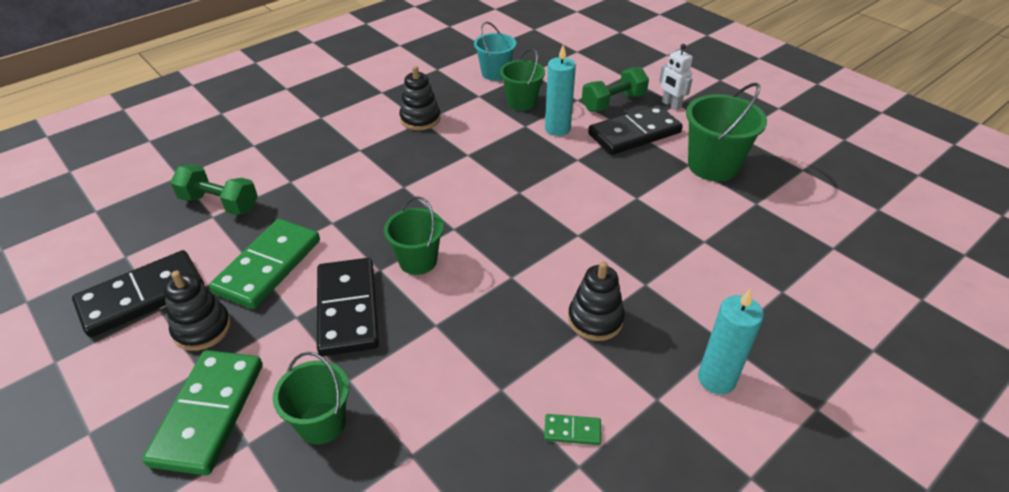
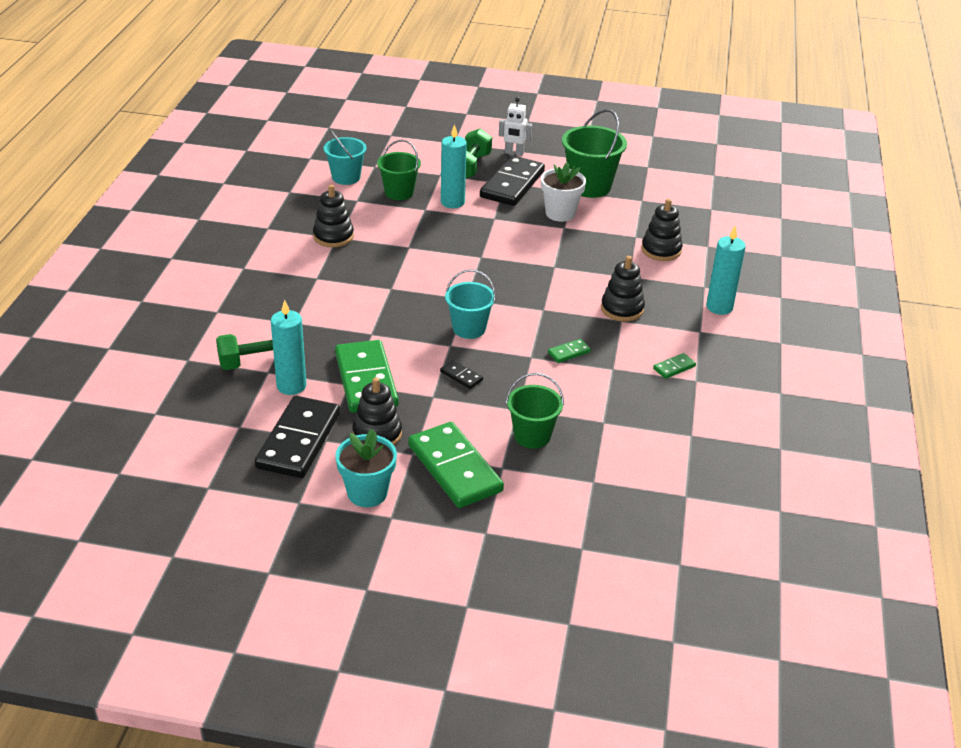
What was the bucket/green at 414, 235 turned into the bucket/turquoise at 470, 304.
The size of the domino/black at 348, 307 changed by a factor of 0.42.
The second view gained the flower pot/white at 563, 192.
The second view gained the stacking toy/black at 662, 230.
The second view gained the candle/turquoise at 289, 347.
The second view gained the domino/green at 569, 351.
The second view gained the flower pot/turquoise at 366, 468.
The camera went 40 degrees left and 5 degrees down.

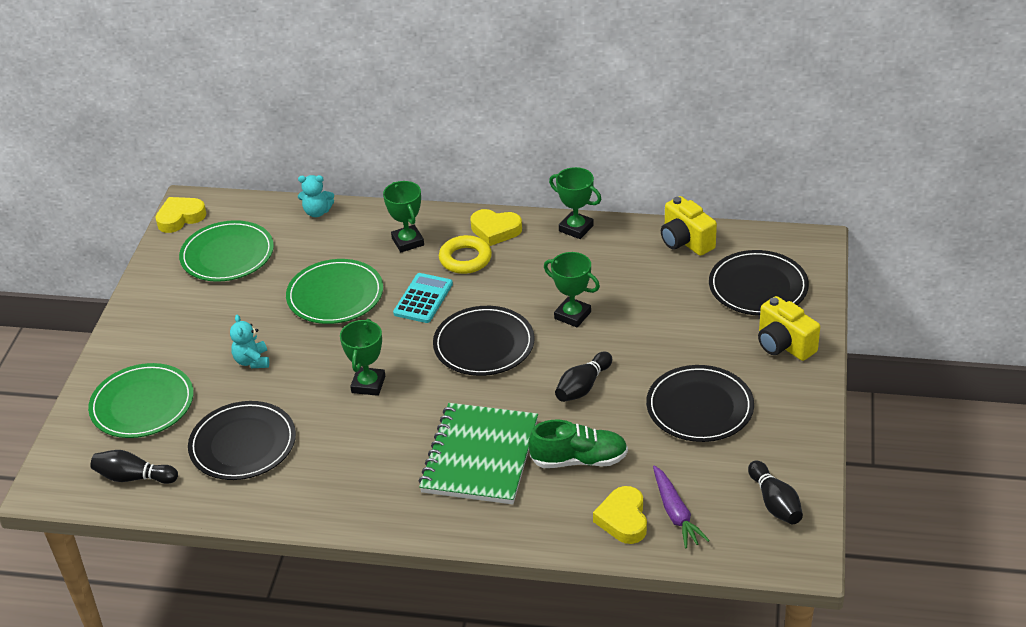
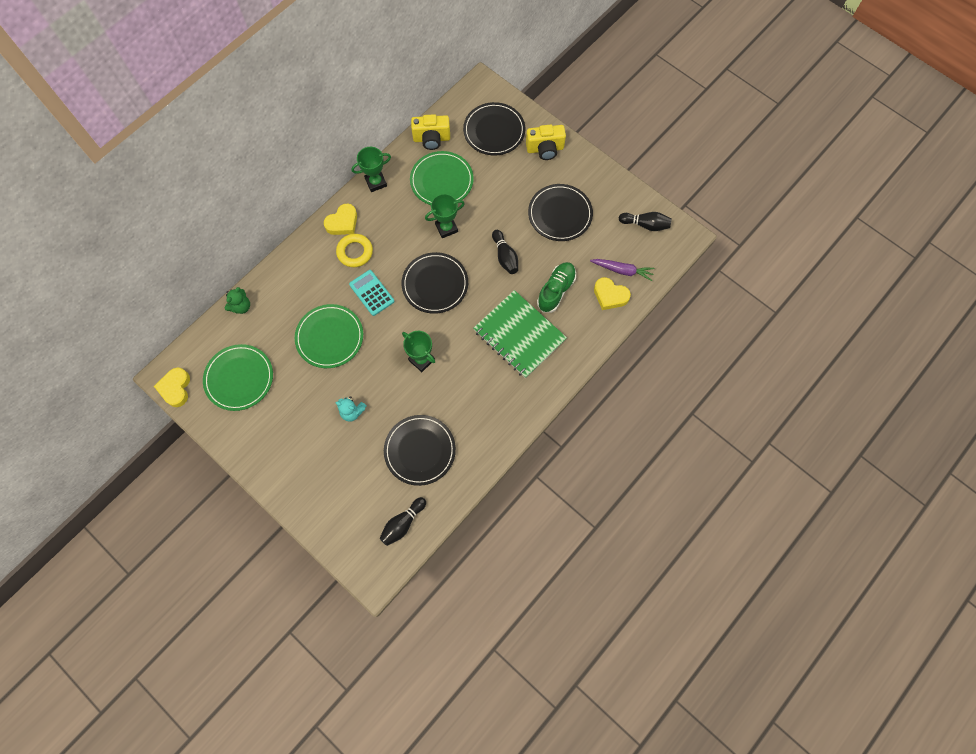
What was the teddy bear/turquoise at 316, 196 turned into the teddy bear/green at 237, 300.
The second view lost the trophy/green at 403, 216.
The plate/green ended up elsewhere, having gone from 141, 400 to 442, 178.
The camera went 60 degrees left and 30 degrees up.

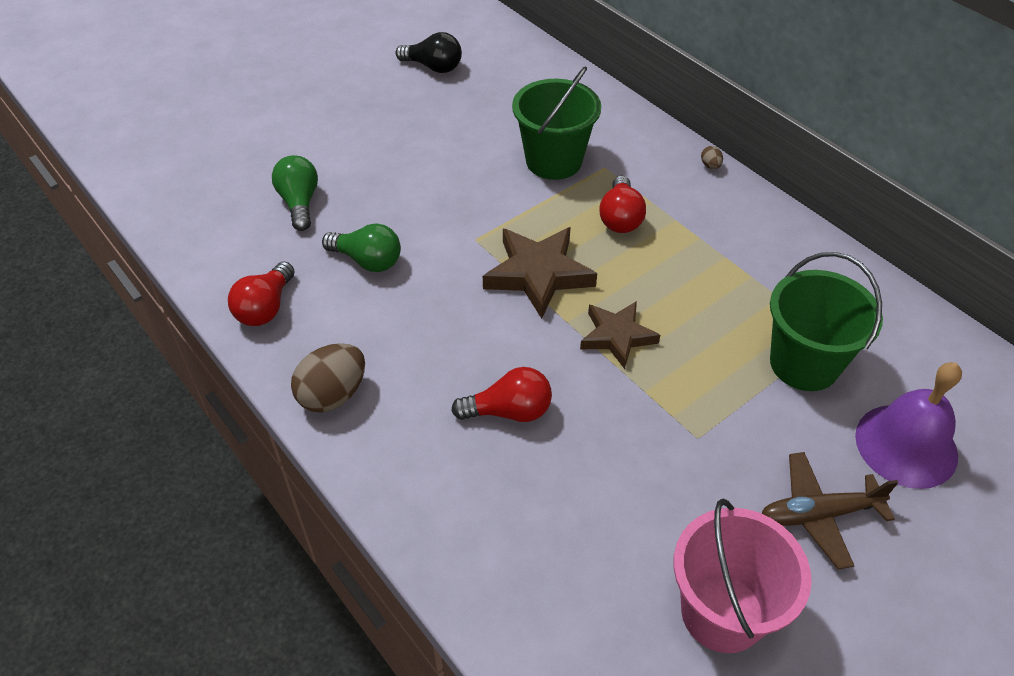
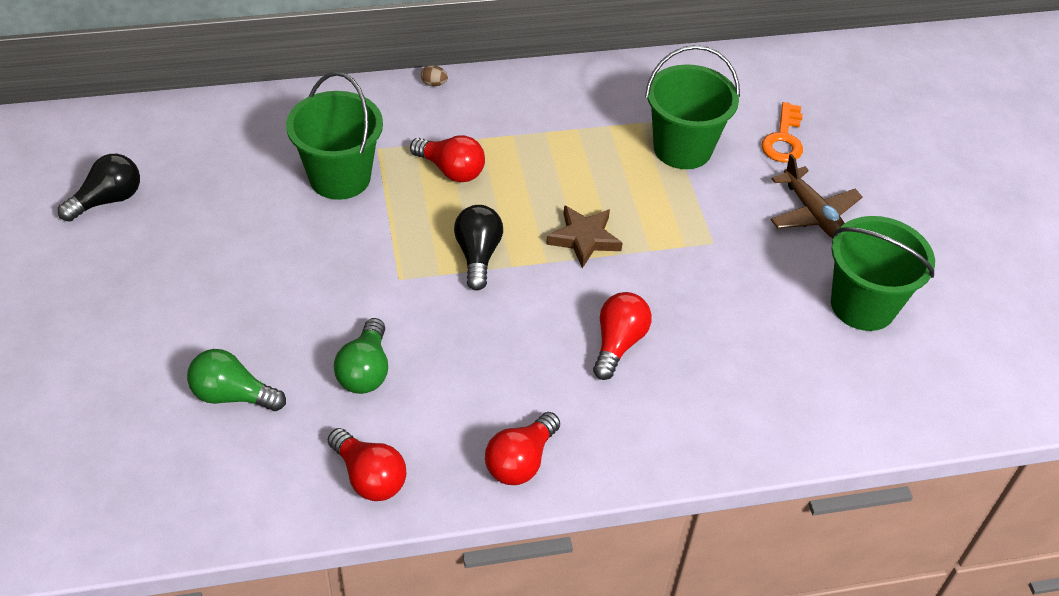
The light bulb/green at 361, 247 ended up facing another way, 135 degrees clockwise from before.
Where the star/brown stood at 540, 273, the light bulb/black came to stand at 478, 247.
Where the egg/brown stood at 328, 378, the light bulb/red came to stand at 522, 448.
Where the bell/purple stood at 908, 425, the key/orange came to stand at 782, 132.
The plane/brown at 830, 510 ended up facing another way, 45 degrees counterclockwise from before.
What was the bucket/pink at 743, 576 turned into the bucket/green at 883, 273.
The camera went 65 degrees left and 0 degrees up.

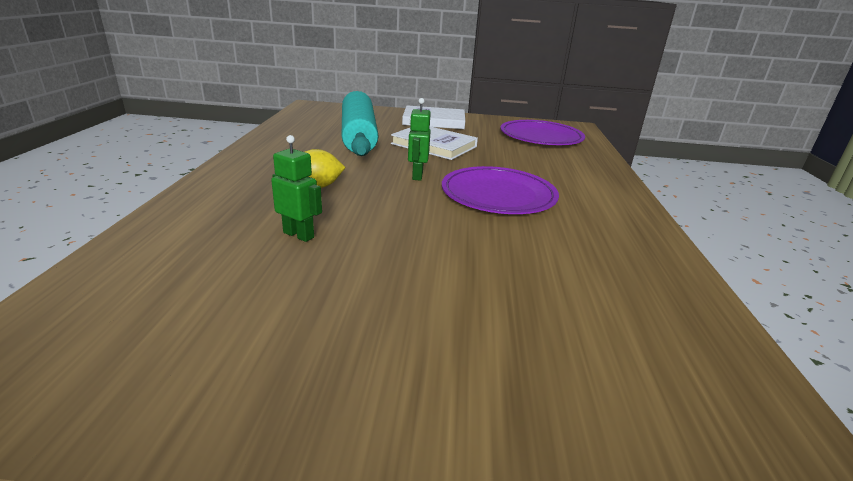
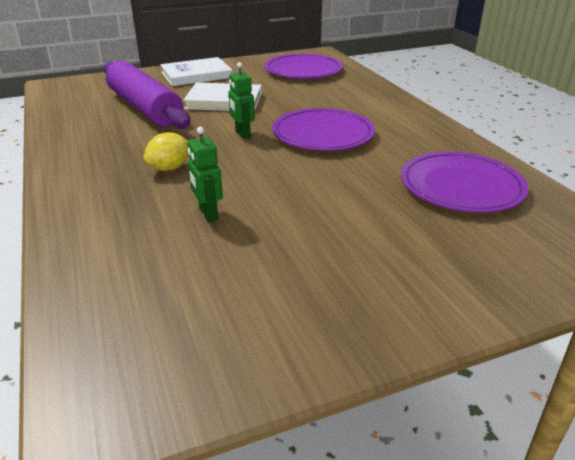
What was the rolling pin/turquoise at 360, 123 turned into the rolling pin/purple at 147, 95.
The robot/green at 296, 188 ended up facing another way, 120 degrees counterclockwise from before.
The second view gained the plate/purple at 464, 182.
The camera went 25 degrees left and 5 degrees up.

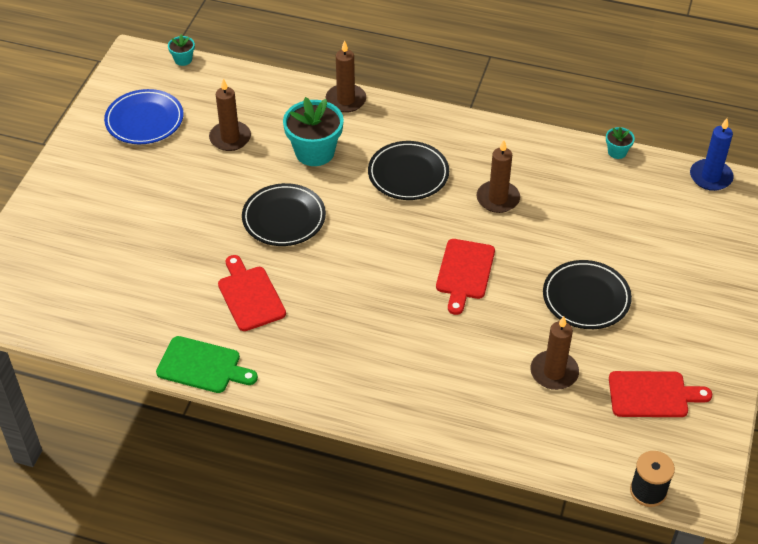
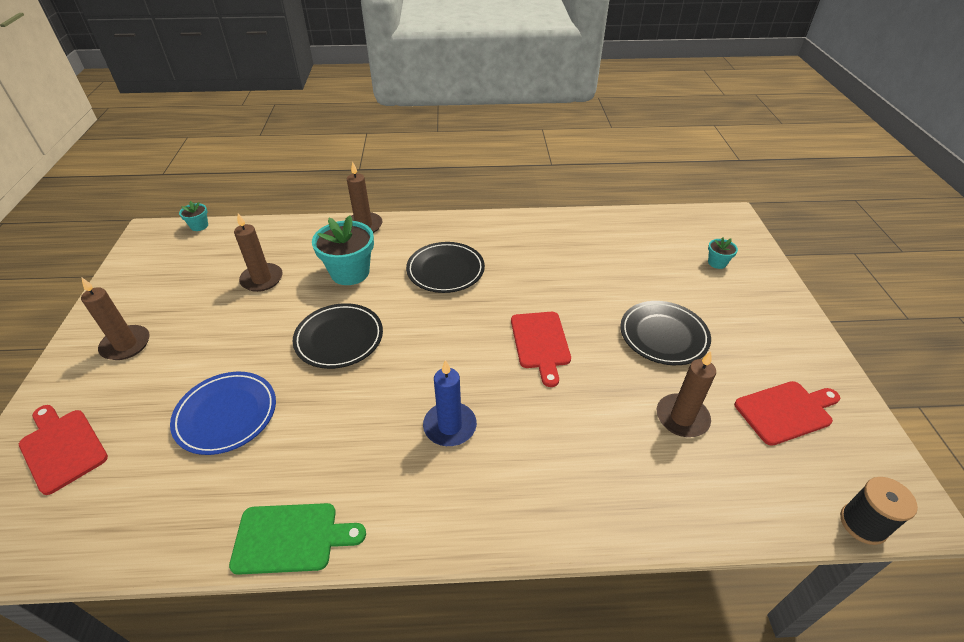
The plate/blue ended up elsewhere, having gone from 143, 116 to 223, 413.
The candle/blue ended up elsewhere, having gone from 712, 154 to 450, 403.
The flower pot/turquoise ended up elsewhere, having gone from 620, 143 to 723, 253.
The candle/brown ended up elsewhere, having gone from 498, 176 to 115, 318.
The cutting board/red ended up elsewhere, having gone from 252, 293 to 63, 450.
The camera went 20 degrees left and 5 degrees down.

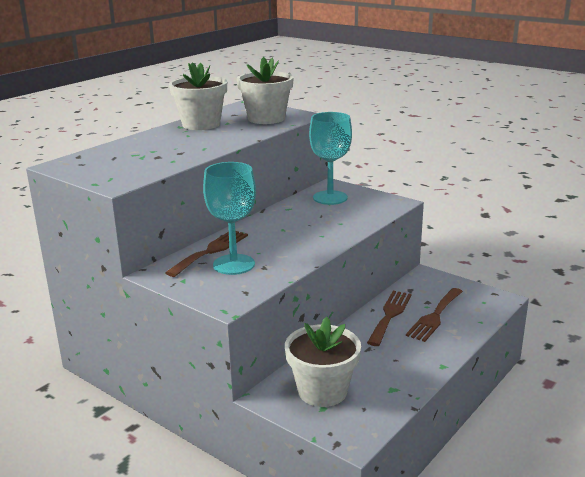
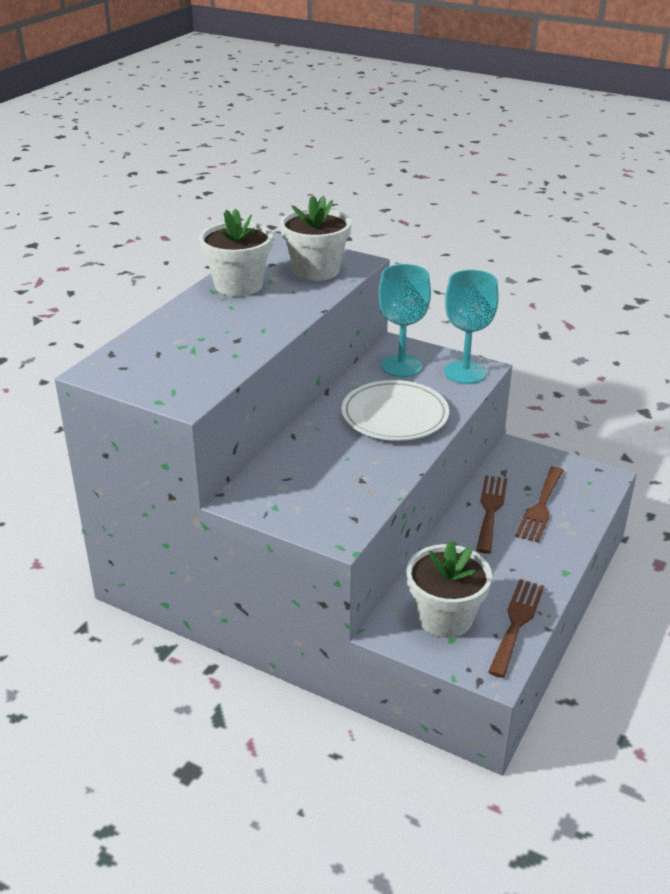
The goblet/turquoise ended up elsewhere, having gone from 229, 218 to 471, 327.
The fork/brown ended up elsewhere, having gone from 206, 254 to 516, 628.
The second view gained the plate/white at 395, 410.
The camera went 10 degrees left and 10 degrees up.

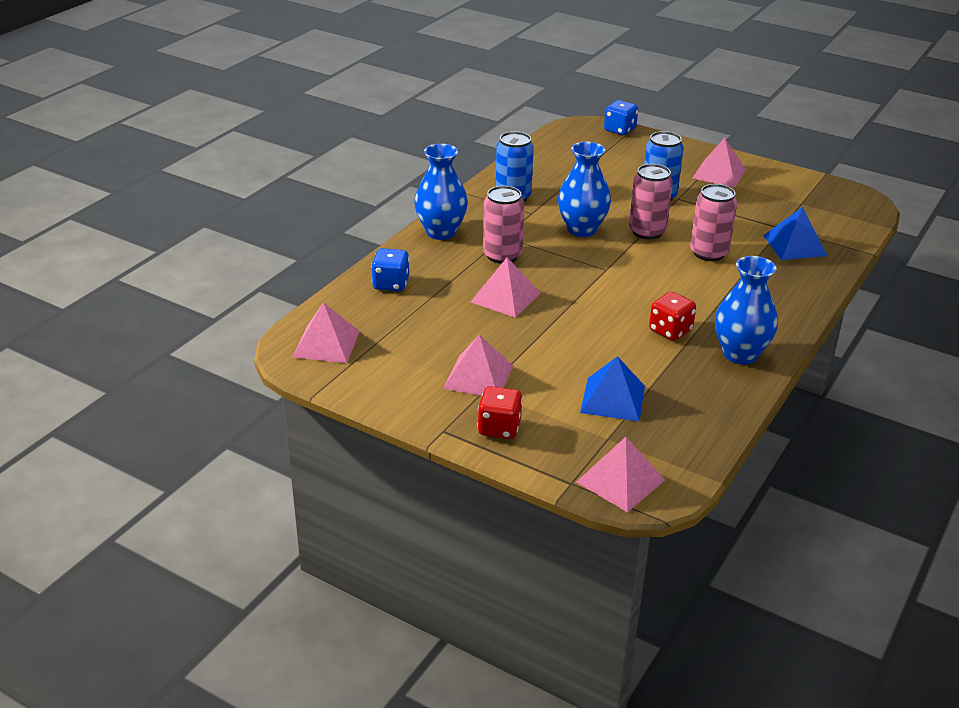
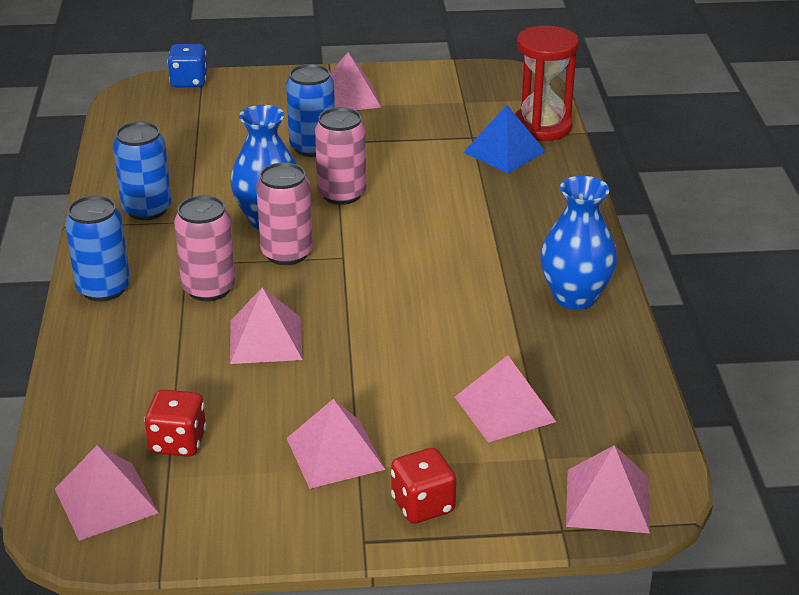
Where the vase/blue stood at 441, 192, the can/blue came to stand at 97, 248.
The can/pink ended up elsewhere, having gone from 713, 222 to 284, 213.
The second view lost the dice/blue at 390, 269.
The dice/red ended up elsewhere, having gone from 672, 316 to 175, 423.
What was the pyramid/blue at 612, 388 turned into the pyramid/pink at 505, 399.
The second view gained the hourglass/red at 547, 83.
The camera went 35 degrees left and 0 degrees up.

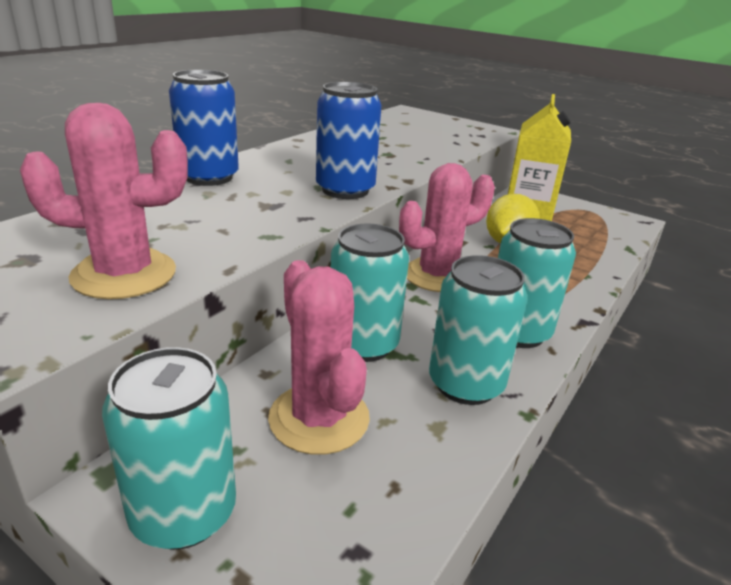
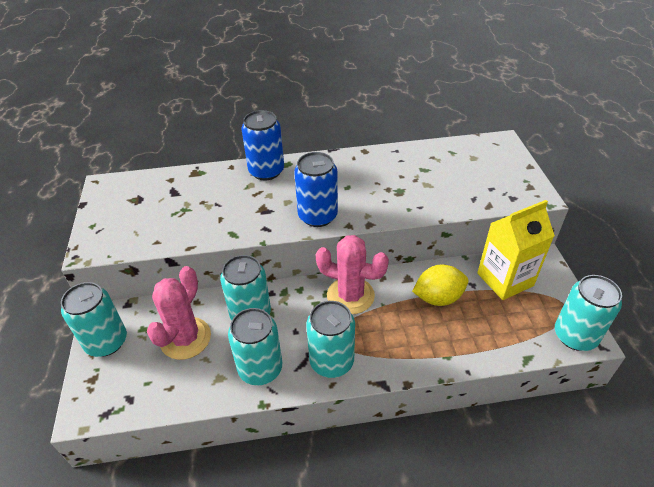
The second view lost the cactus/pink at 104, 201.
The second view gained the can/turquoise at 588, 313.
The camera went 50 degrees right and 15 degrees up.

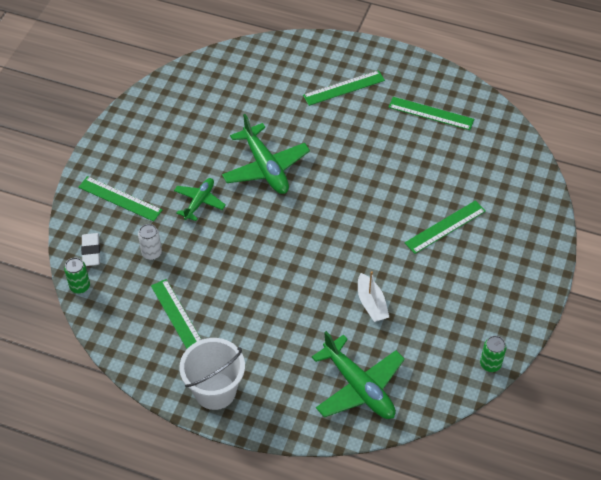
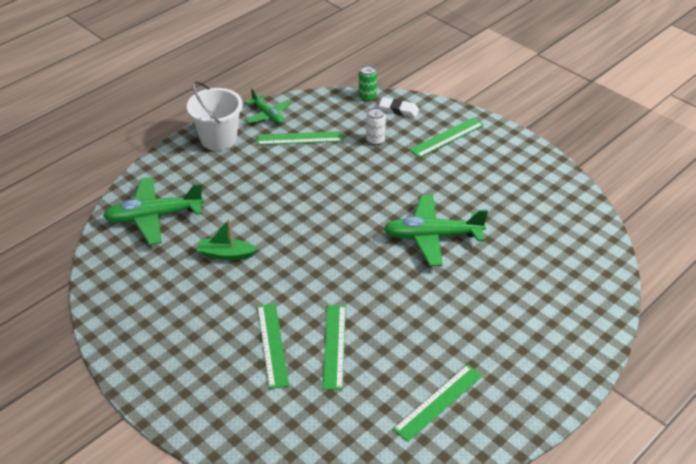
The ruler/green ended up elsewhere, having gone from 344, 88 to 334, 347.
The plane/green ended up elsewhere, having gone from 200, 199 to 268, 106.
What was the boat/white at 373, 296 turned into the boat/green at 227, 239.
The second view lost the can/green at 493, 354.
The camera went 115 degrees right and 10 degrees down.

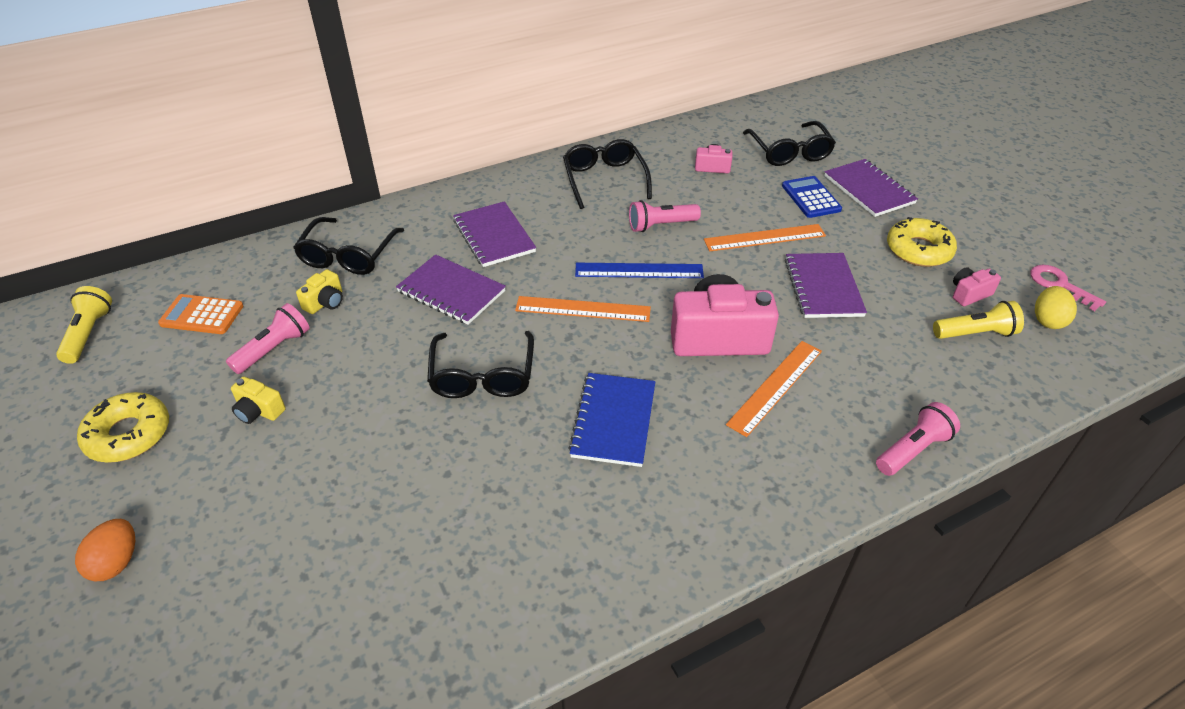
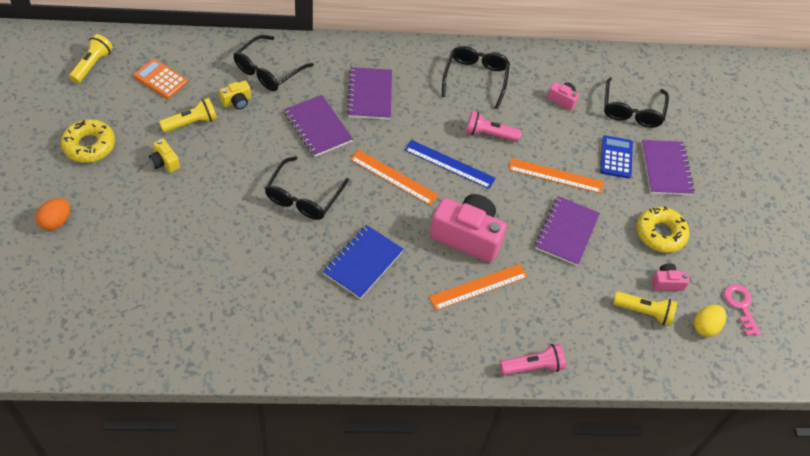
What was the flashlight/pink at 268, 338 turned into the flashlight/yellow at 188, 115.
The camera went 20 degrees right and 10 degrees up.

